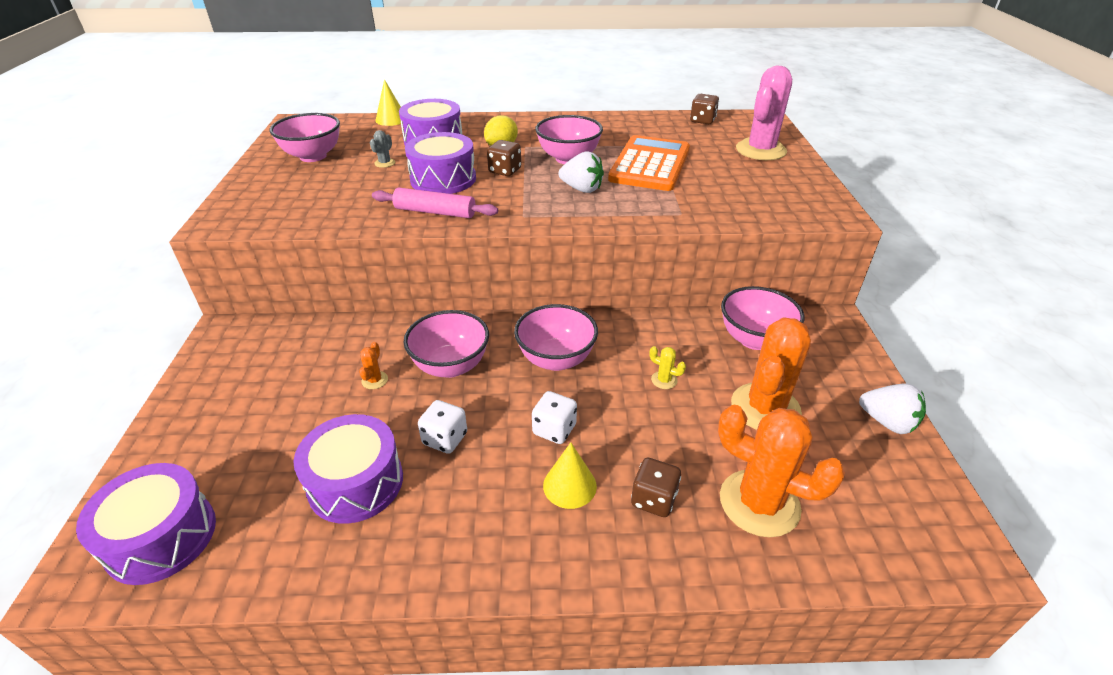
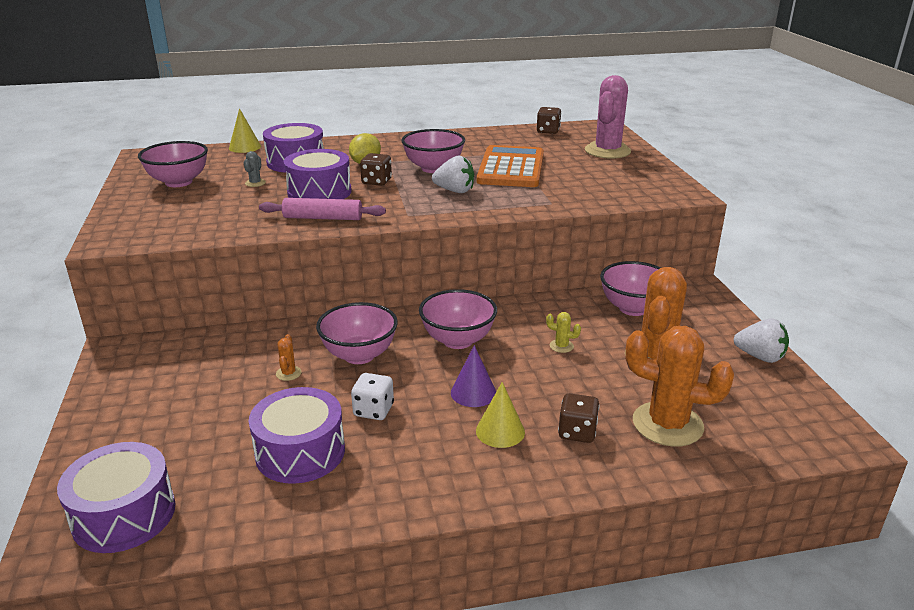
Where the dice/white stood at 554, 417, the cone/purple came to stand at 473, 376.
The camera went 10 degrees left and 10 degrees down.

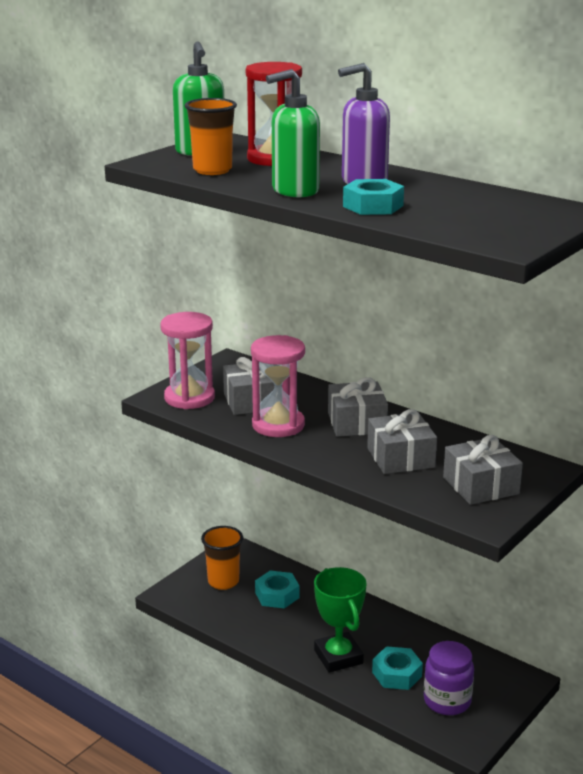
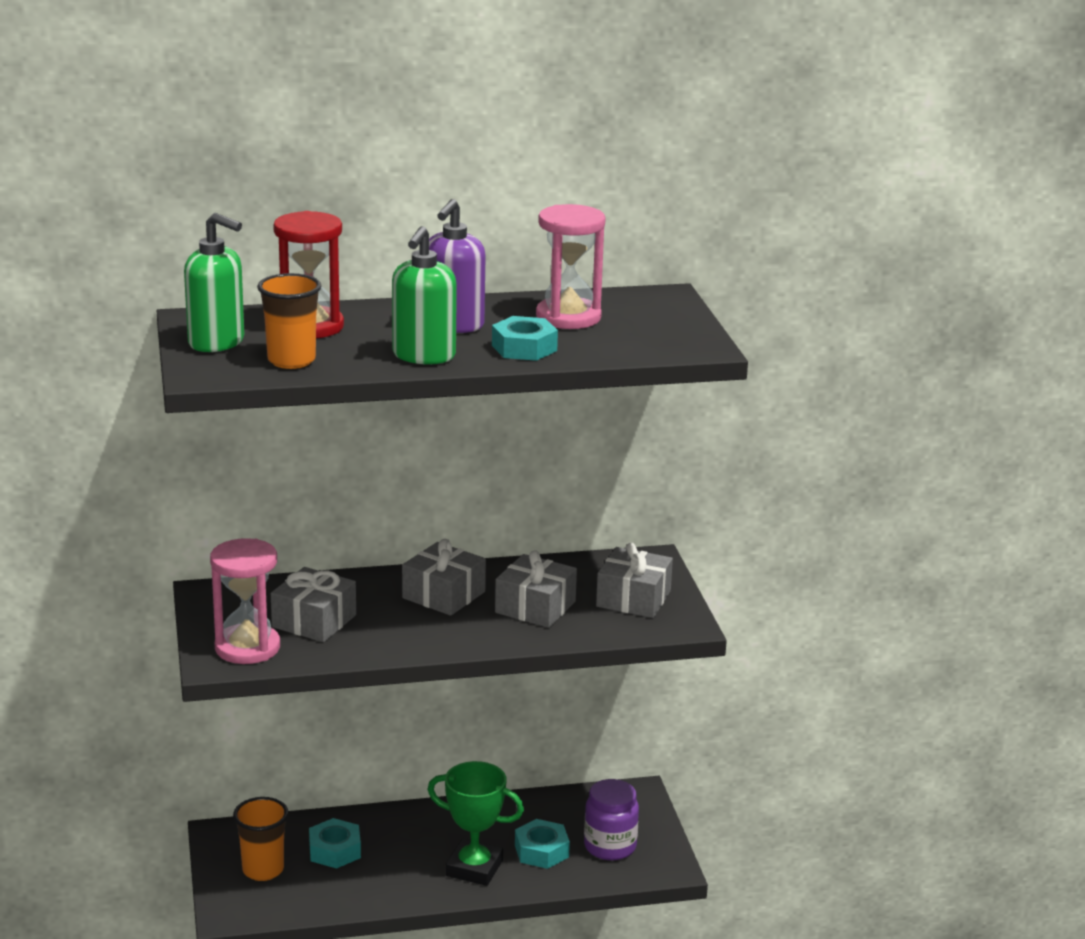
The hourglass/pink ended up elsewhere, having gone from 278, 386 to 571, 266.
The camera went 50 degrees left and 0 degrees up.

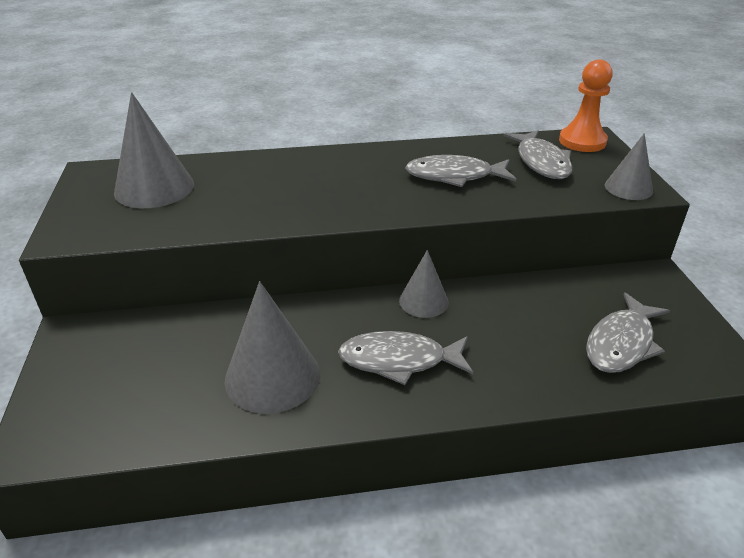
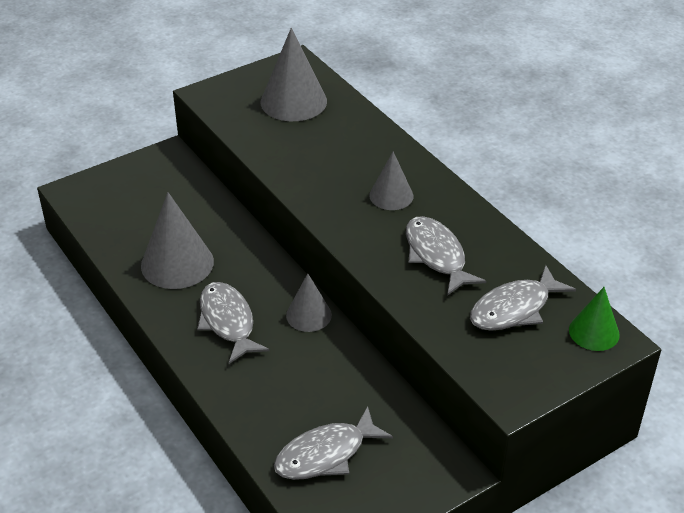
Where the pawn/orange stood at 586, 105, the cone/green came to stand at 594, 319.
The cone/grey ended up elsewhere, having gone from 629, 166 to 391, 181.
The fish/grey at 628, 332 ended up facing another way, 45 degrees counterclockwise from before.
The camera went 65 degrees right and 5 degrees up.

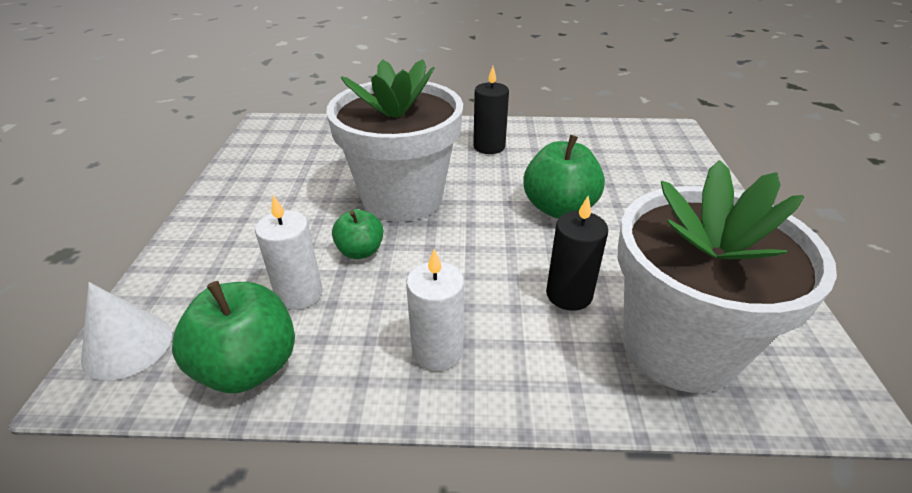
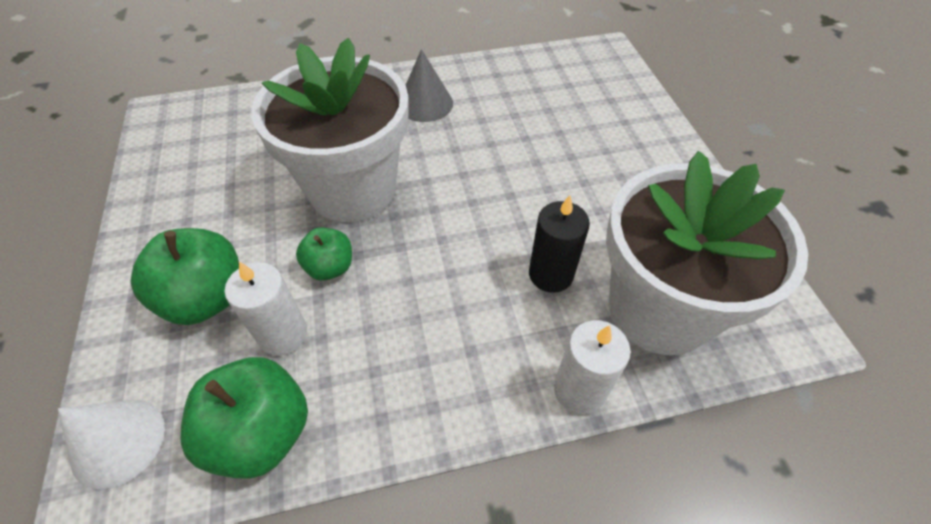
Where the candle/black stood at 491, 110, the cone/grey came to stand at 429, 85.
The apple/green ended up elsewhere, having gone from 564, 177 to 185, 276.
The candle/white ended up elsewhere, having gone from 435, 310 to 592, 367.
The camera went 15 degrees left and 15 degrees up.

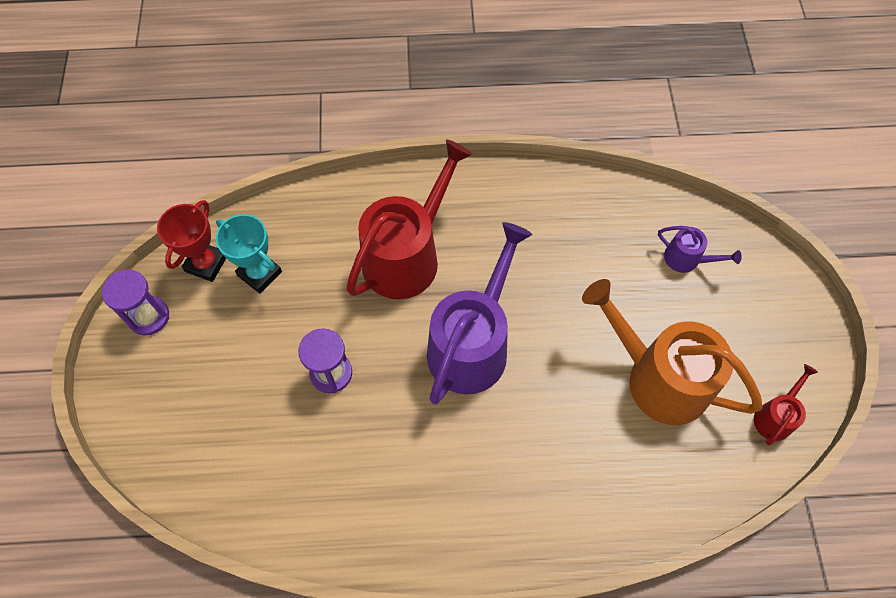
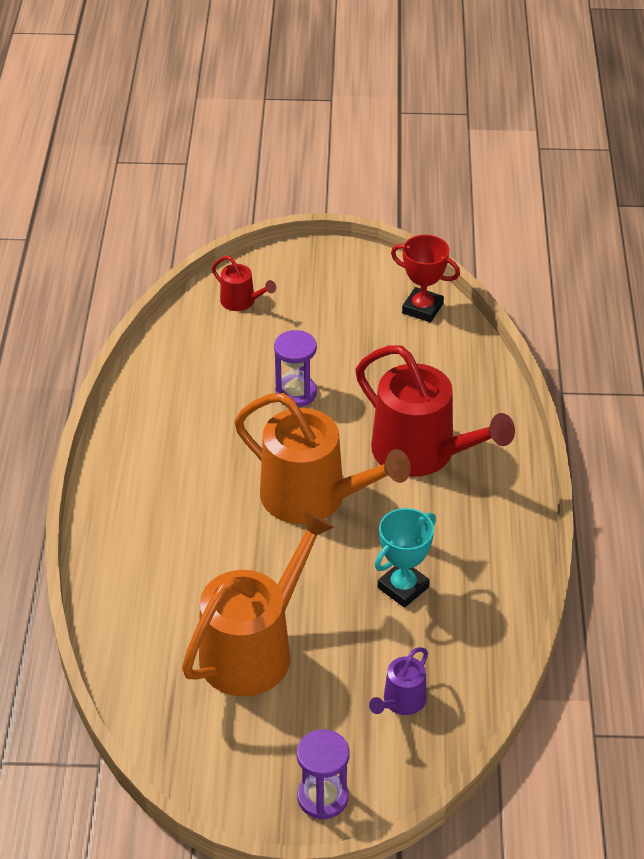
The trophy/turquoise ended up elsewhere, having gone from 249, 254 to 405, 558.
What was the watering can/purple at 479, 313 turned into the watering can/orange at 322, 458.
The hourglass/purple ended up elsewhere, having gone from 135, 302 to 323, 774.
The watering can/red ended up elsewhere, having gone from 786, 404 to 244, 283.
The camera went 95 degrees right and 20 degrees down.

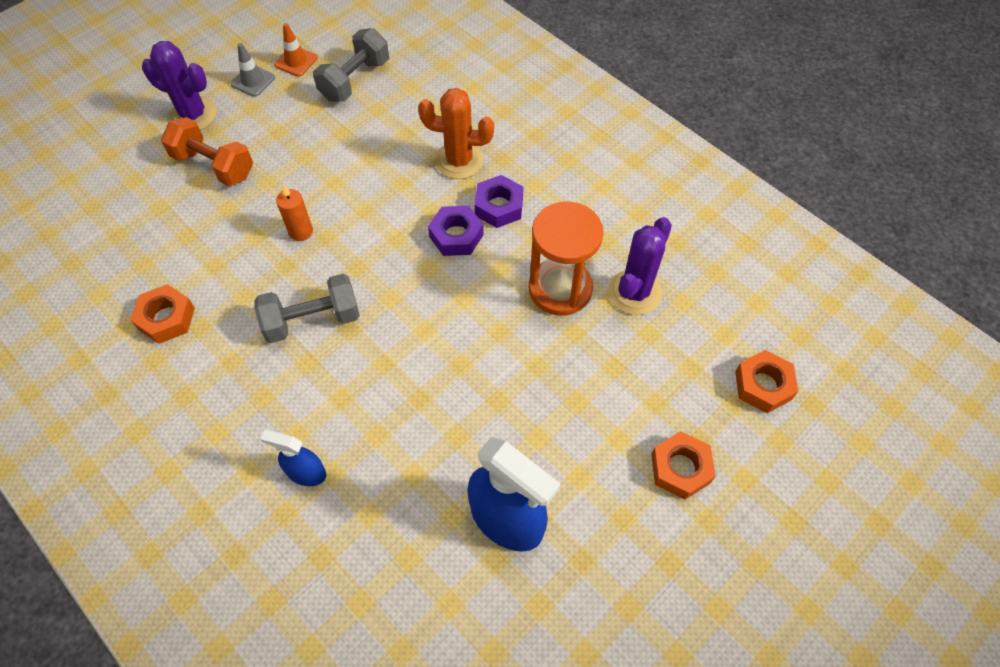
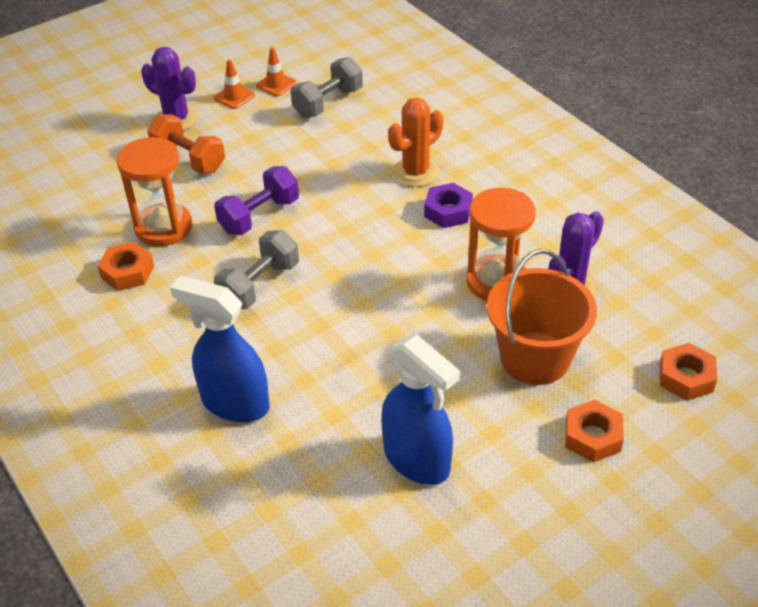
What was the traffic cone/grey at 252, 70 turned into the traffic cone/orange at 234, 84.
The cactus/orange at 456, 133 ended up facing another way, 60 degrees counterclockwise from before.
Where the candle/orange stood at 294, 212, the dumbbell/purple came to stand at 256, 200.
The second view lost the nut/purple at 456, 231.
The dumbbell/grey at 307, 308 ended up facing another way, 45 degrees counterclockwise from before.
The size of the spray bottle/blue at 293, 457 changed by a factor of 1.88.
The second view gained the hourglass/orange at 154, 191.
The second view gained the bucket/orange at 542, 317.
The camera went 10 degrees right and 15 degrees down.

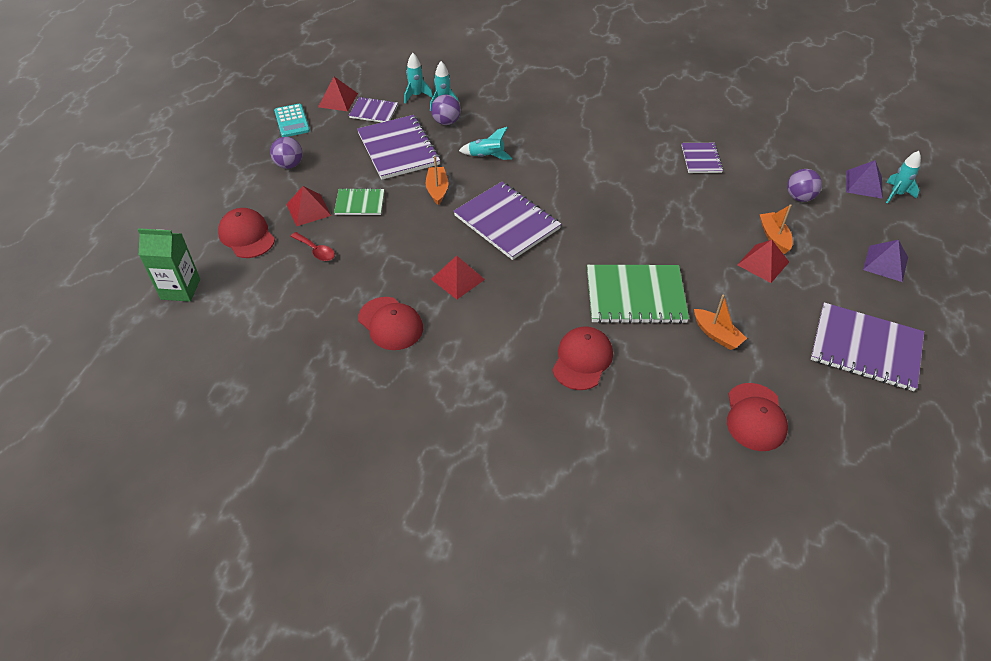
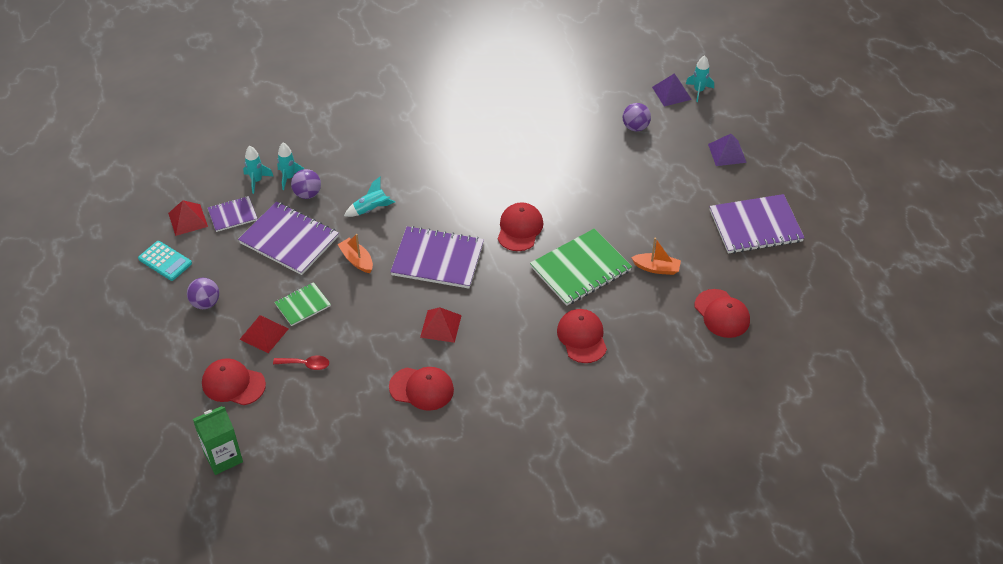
The second view lost the notebook/purple at 702, 158.
The second view lost the boat/orange at 776, 229.
The second view lost the pyramid/red at 763, 261.
The second view gained the cap/red at 520, 226.
The camera went 35 degrees left and 0 degrees up.

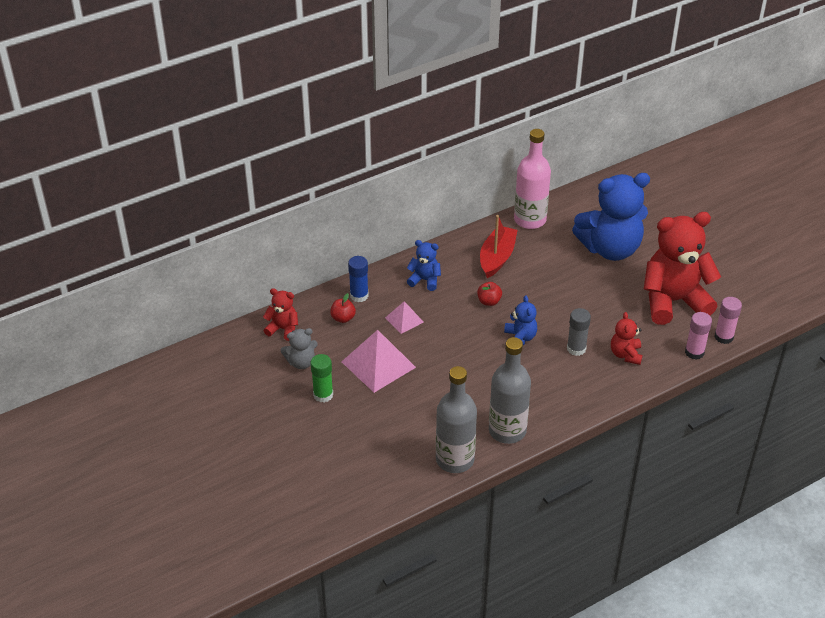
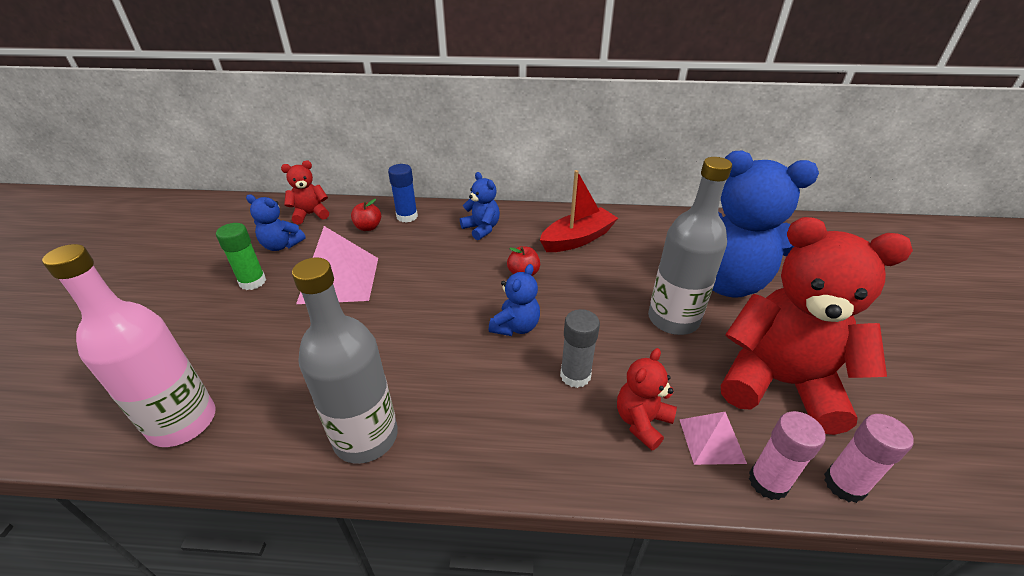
The bottle/pink ended up elsewhere, having gone from 532, 179 to 129, 345.
The teddy bear/red at 280, 314 ended up facing another way, 75 degrees counterclockwise from before.
The pyramid/pink ended up elsewhere, having gone from 404, 317 to 713, 438.
What was the teddy bear/grey at 299, 348 turned into the teddy bear/blue at 276, 222.
The bottle/grey ended up elsewhere, having gone from 456, 419 to 690, 246.
The camera went 35 degrees right and 5 degrees down.

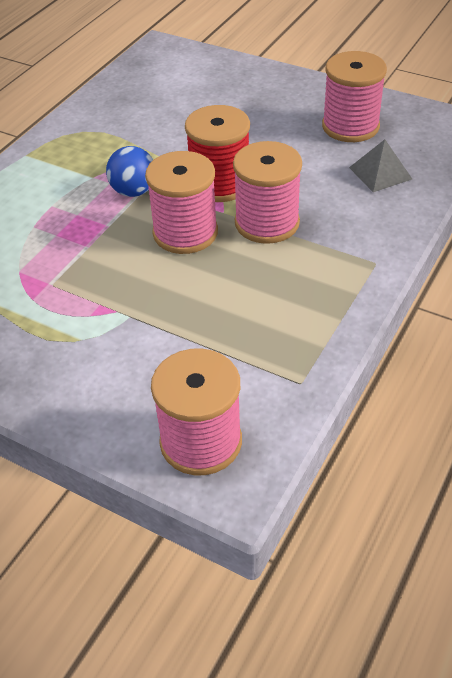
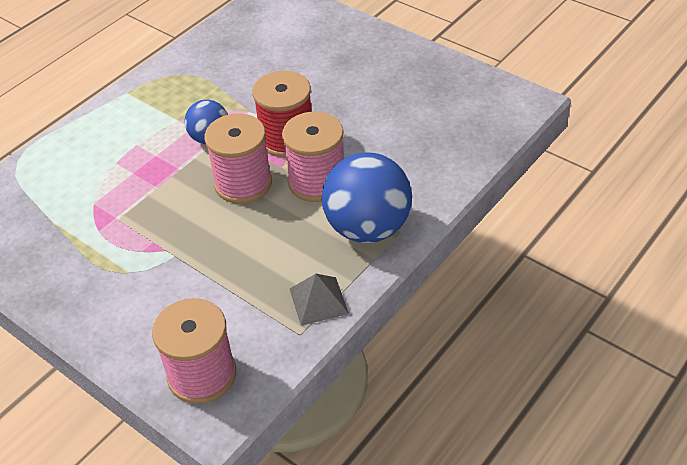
The second view lost the spool/pink at 354, 96.
The pyramid/grey ended up elsewhere, having gone from 380, 165 to 319, 300.
The second view gained the ball/blue at 367, 197.
The camera went 10 degrees right and 0 degrees up.

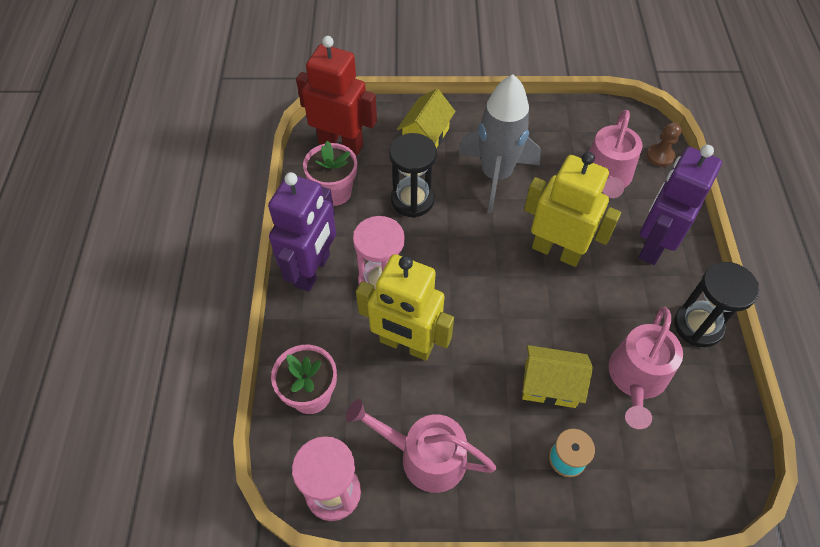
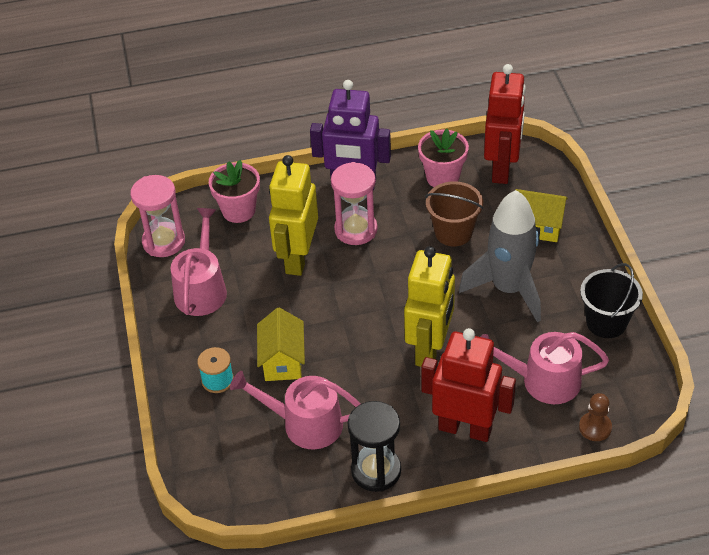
Where the hourglass/black stood at 413, 175, the bucket/brown came to stand at 454, 213.
What was the robot/purple at 680, 205 turned into the robot/red at 468, 385.
The second view gained the bucket/black at 611, 300.
The camera went 80 degrees right and 10 degrees down.

